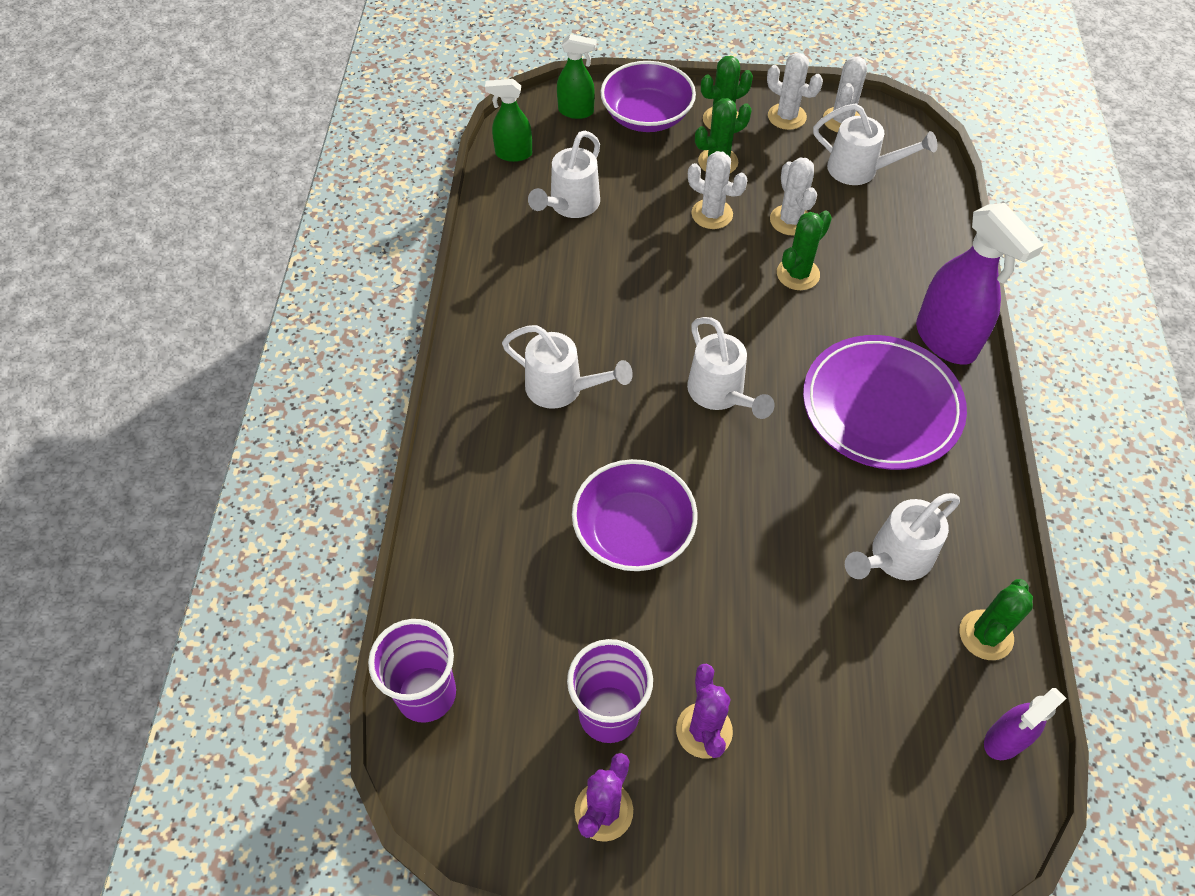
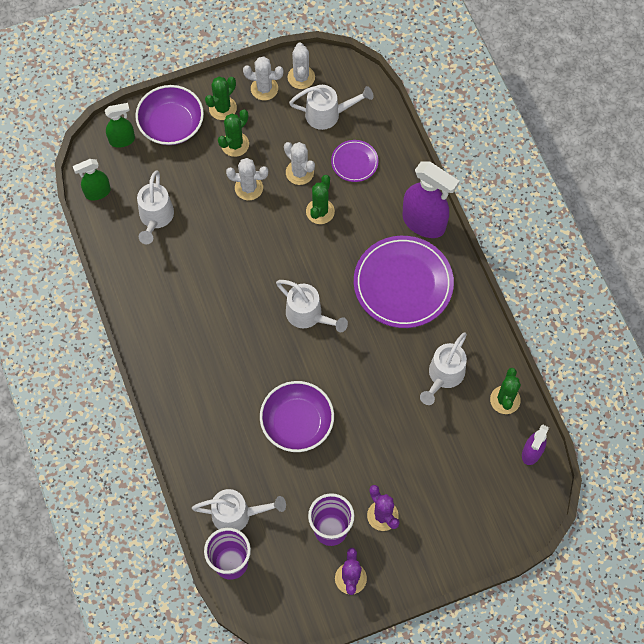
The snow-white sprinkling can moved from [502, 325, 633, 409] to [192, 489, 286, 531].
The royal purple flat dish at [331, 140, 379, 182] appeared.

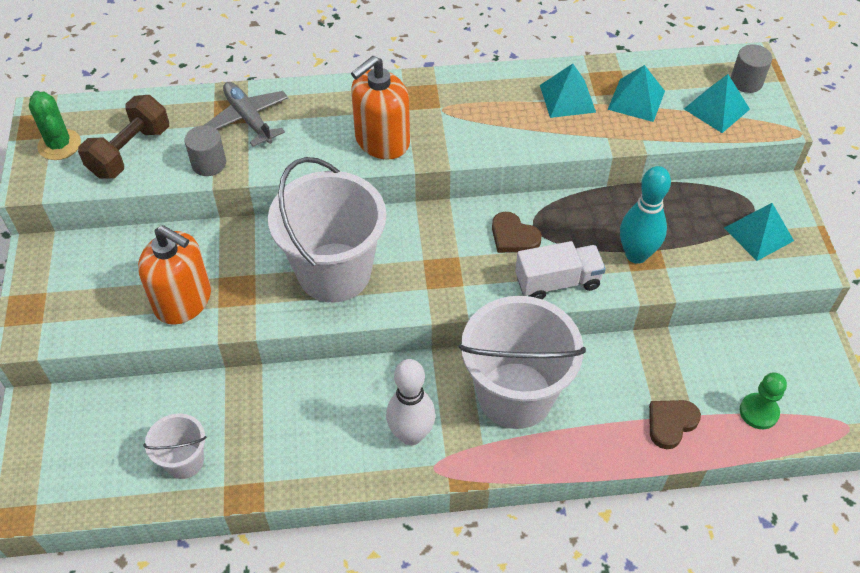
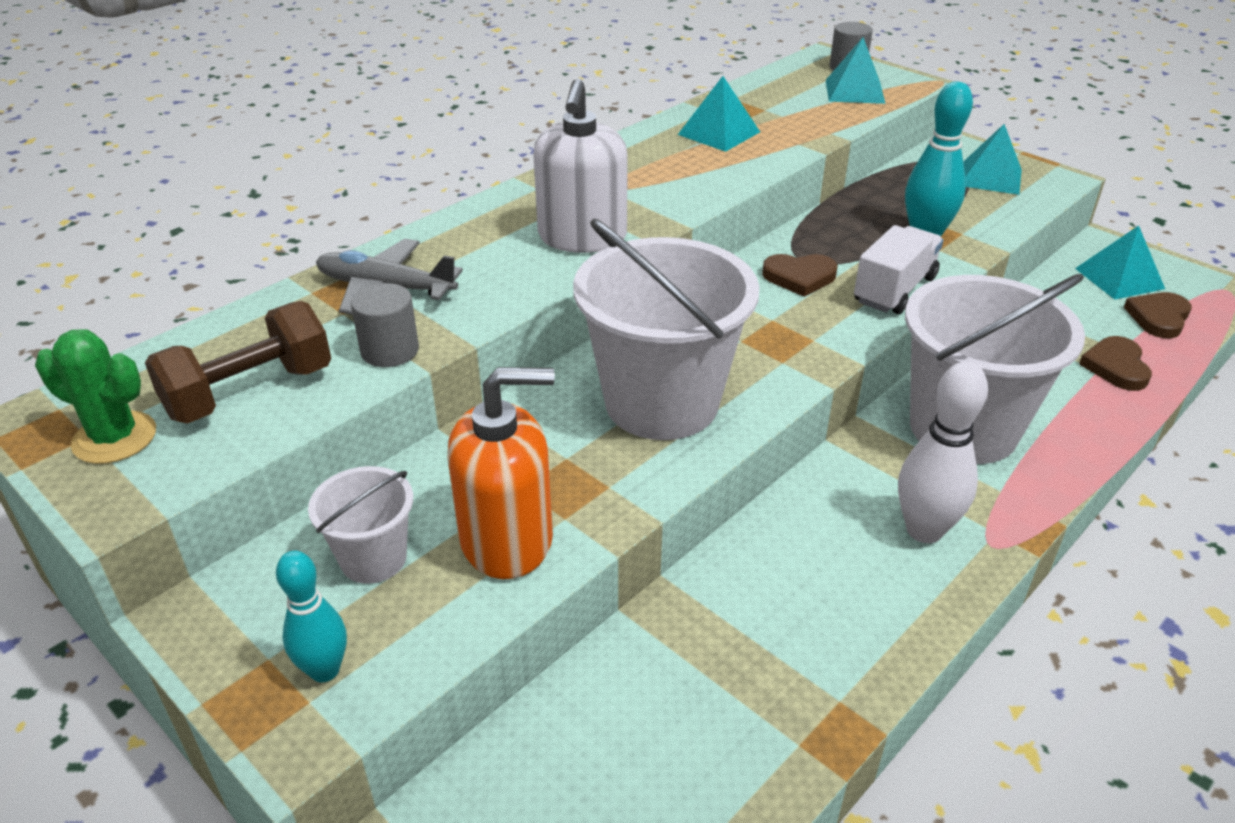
The russet free weight at [78, 95, 169, 178] turned 60 degrees clockwise.
The snow-white sand bucket moved from [143, 414, 207, 479] to [308, 466, 413, 584].
The bright orange soap pump at [351, 56, 410, 160] became the snow-white soap pump at [533, 79, 628, 253].
The teal pyramid shape moved from [608, 65, 665, 122] to [1075, 226, 1165, 300].
The emerald chess pawn at [740, 372, 787, 429] was replaced by the russet love heart at [1124, 292, 1192, 338].
The teal skittle at [276, 551, 347, 682] appeared.

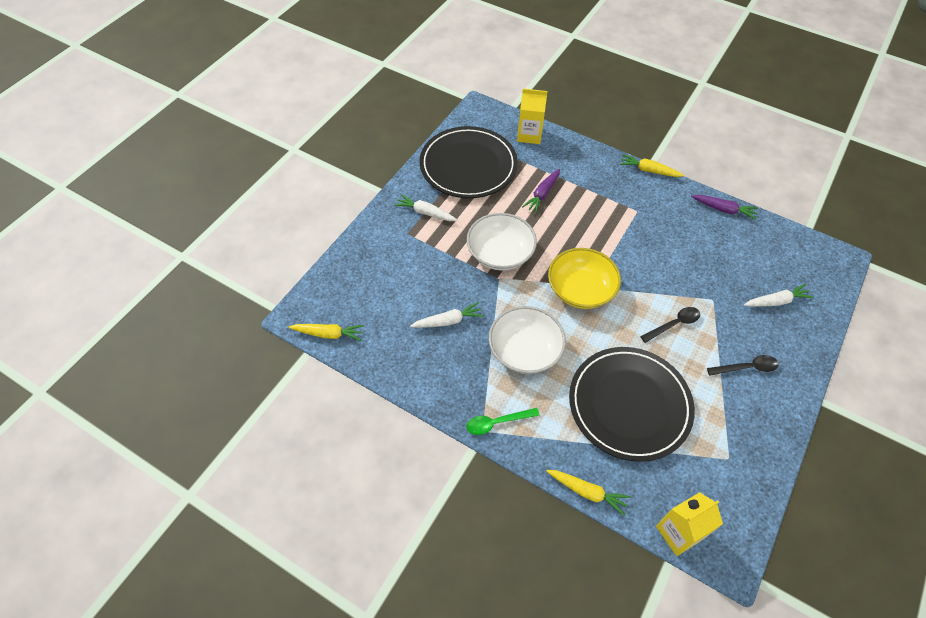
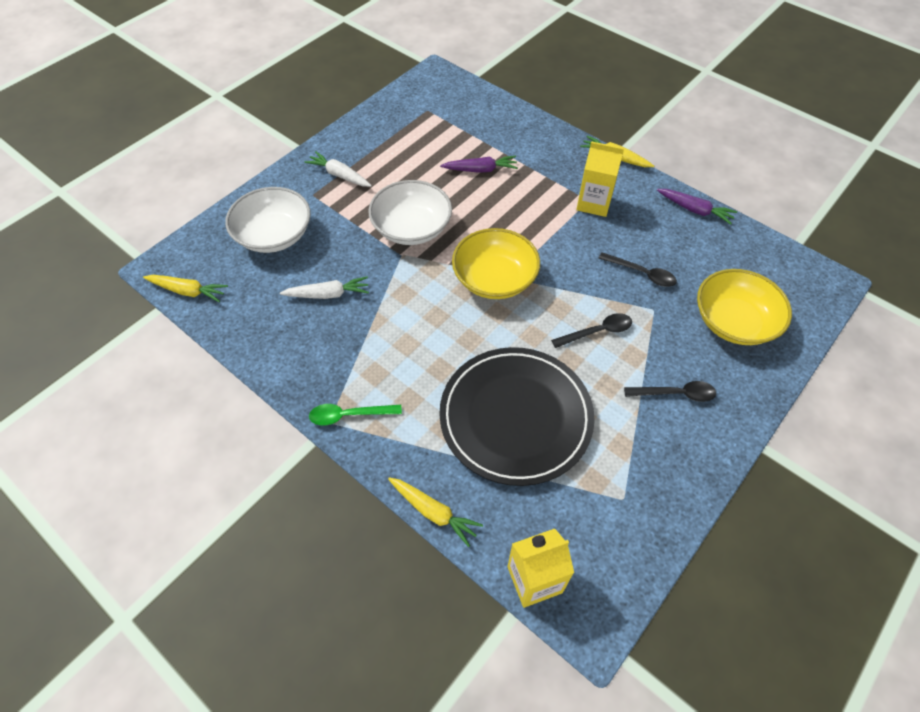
The ebony flat dish at [420, 126, 518, 198] disappeared.
The snow-white serving bowl moved from [489, 306, 566, 374] to [225, 187, 311, 253].
The yellow milk carton moved from [517, 89, 548, 144] to [576, 141, 624, 217].
The royal purple carrot at [522, 169, 560, 213] turned 135 degrees counterclockwise.
The snow-white carrot at [744, 284, 814, 307] was replaced by the yellow serving bowl at [697, 269, 792, 345].
The ebony teaspoon at [598, 252, 677, 287] appeared.

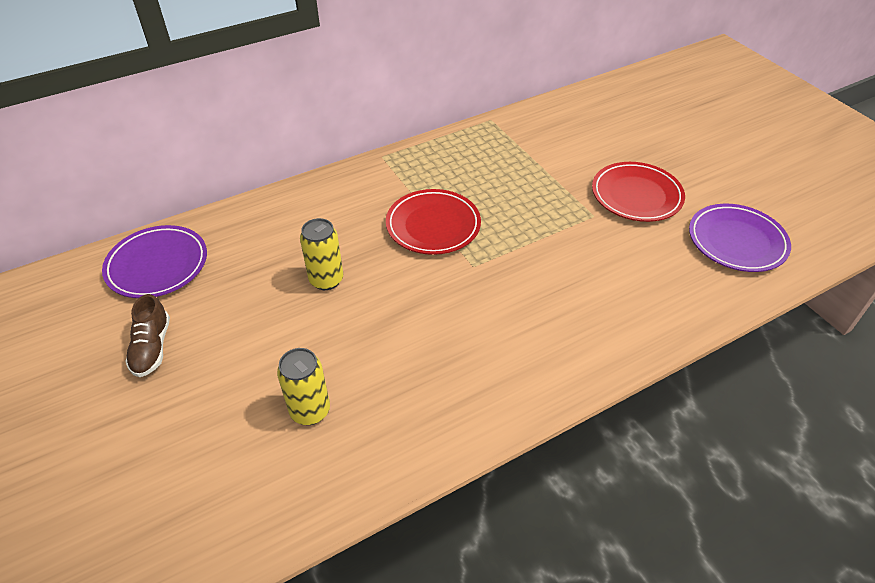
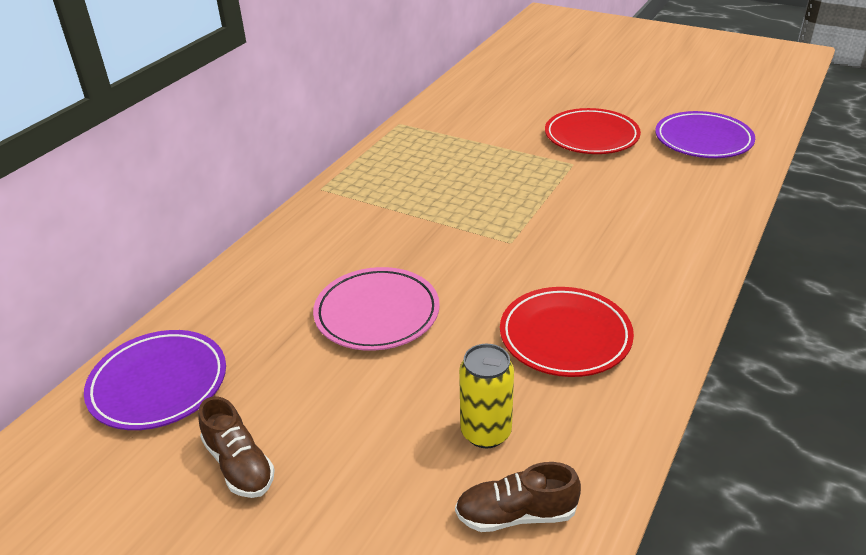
The yellow can at [300, 218, 343, 290] was replaced by the rosy flat dish at [313, 267, 440, 351].
The red flat dish moved from [386, 189, 481, 255] to [500, 287, 634, 377].
The russet sneaker at [455, 462, 581, 532] appeared.

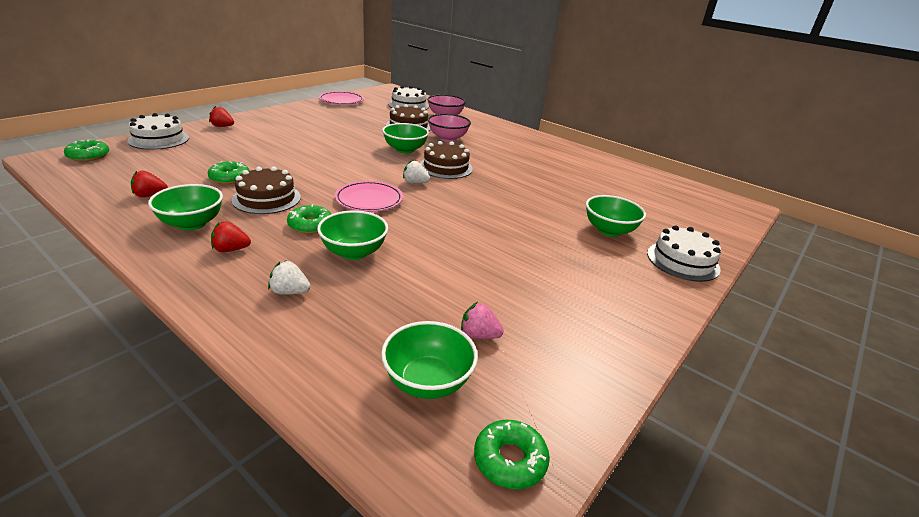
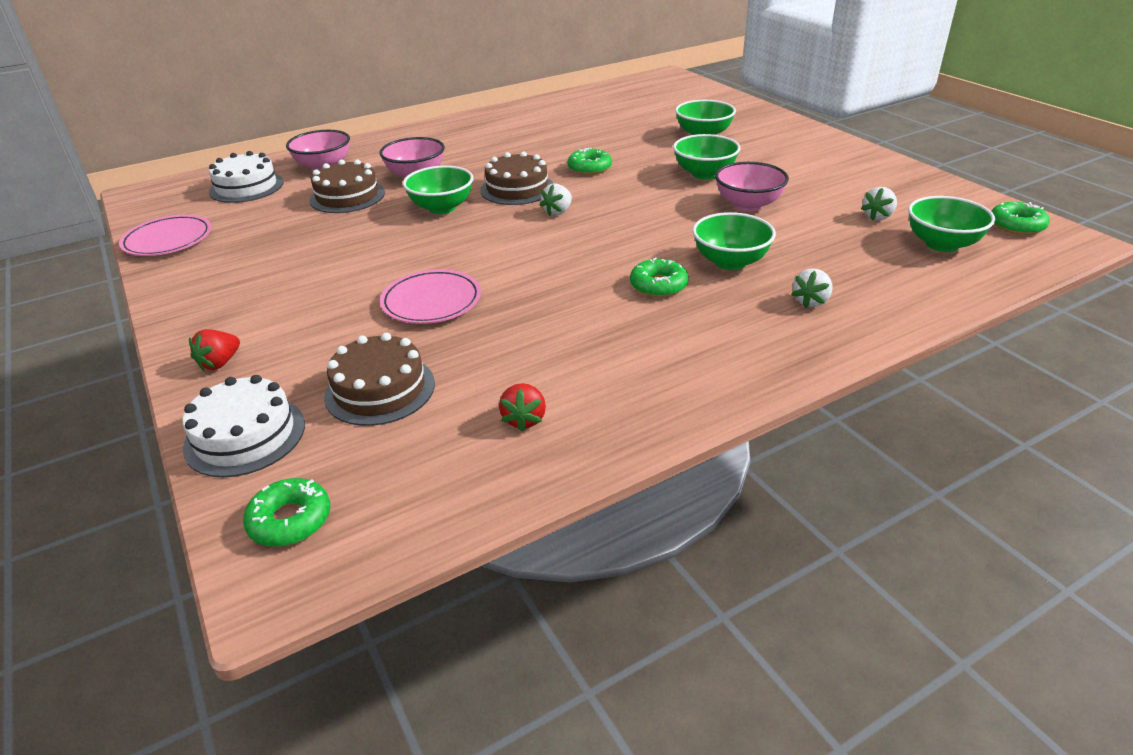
The emerald serving bowl moved from [148, 184, 223, 230] to [673, 134, 741, 179].
The emerald donut moved from [208, 161, 249, 184] to [567, 147, 612, 175].
The red toy strawberry at [211, 222, 251, 252] disappeared.
The russet cake moved from [232, 166, 301, 214] to [324, 333, 435, 426].
The rosy flat dish moved from [335, 181, 403, 212] to [380, 269, 481, 324].
The rosy toy strawberry at [461, 302, 504, 339] became the snow-white toy strawberry at [861, 187, 897, 220].
The snow-white cake at [647, 225, 721, 282] disappeared.
The rosy serving bowl at [715, 162, 789, 211] appeared.

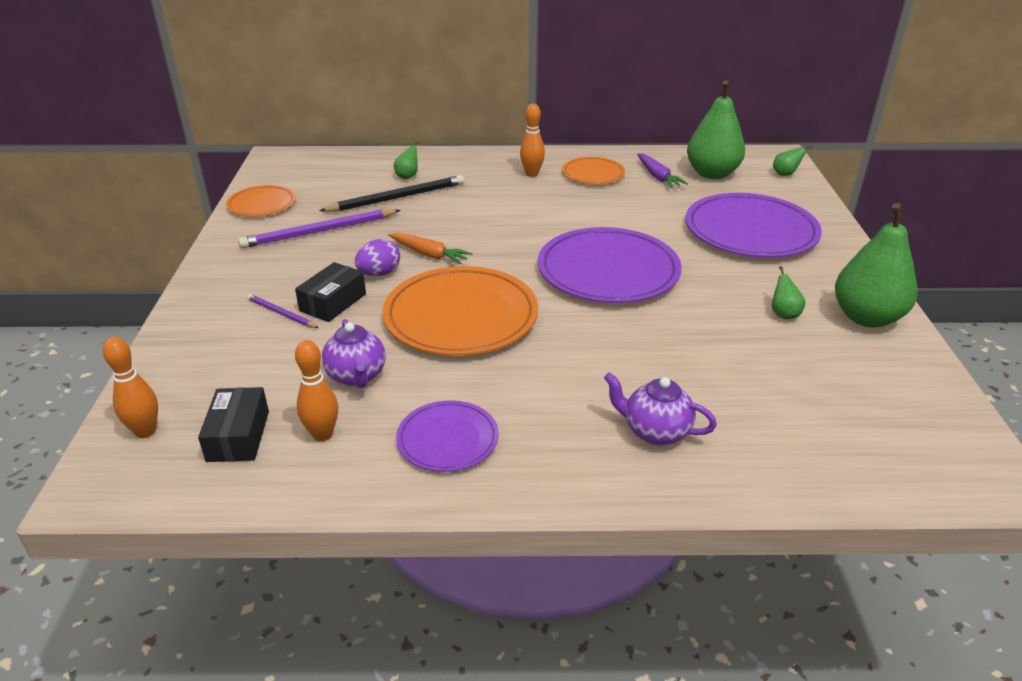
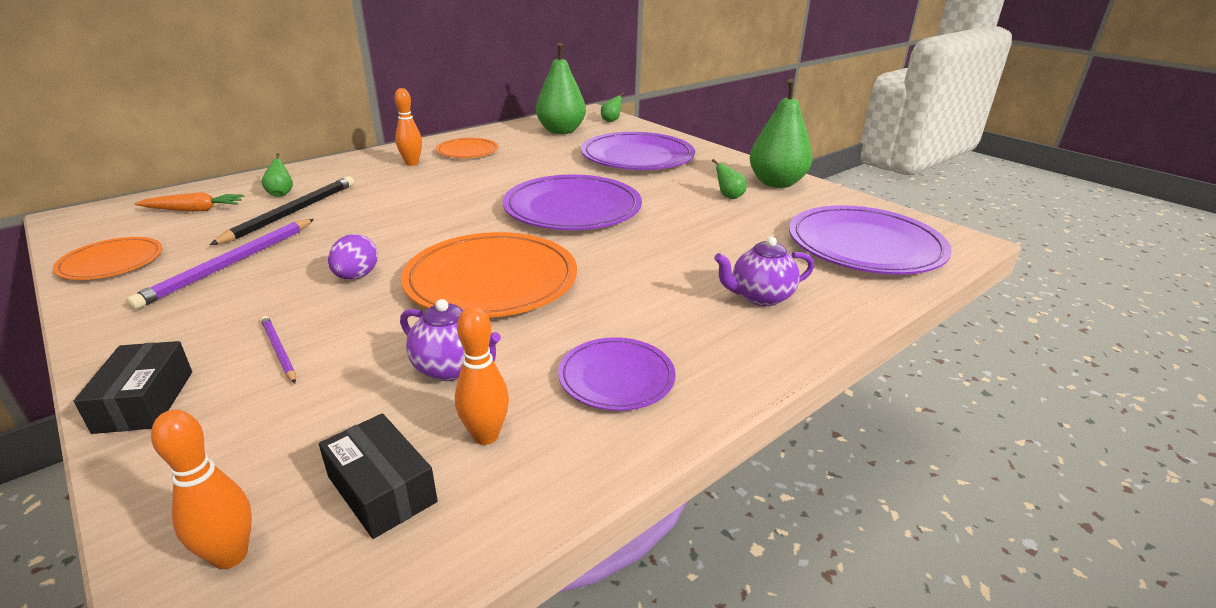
The royal purple lead pencil at [247, 294, 318, 328] turned 60 degrees clockwise.
The ebony package moved from [295, 262, 366, 322] to [74, 341, 192, 434].
The bright orange carrot moved from [388, 233, 473, 264] to [135, 192, 245, 212].
The royal purple carrot at [637, 153, 688, 188] disappeared.
The royal purple flat dish at [789, 205, 952, 275] appeared.

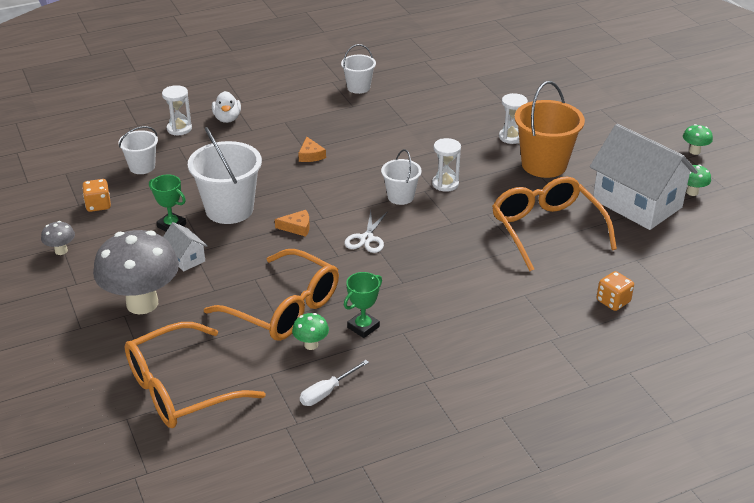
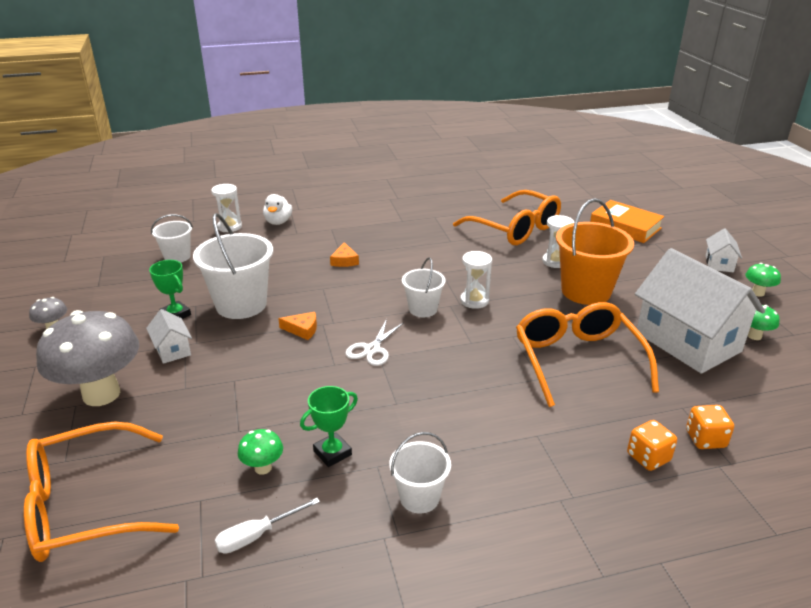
The bright orange die moved from [82, 179, 111, 212] to [686, 405, 734, 449].
The bright orange eyeglasses moved from [204, 249, 339, 341] to [453, 190, 561, 245].
The snow-white sand bucket moved from [341, 44, 376, 94] to [389, 432, 451, 513].
The bright orange hardcover at [590, 200, 664, 243] appeared.
The snow-white house at [706, 228, 742, 272] appeared.

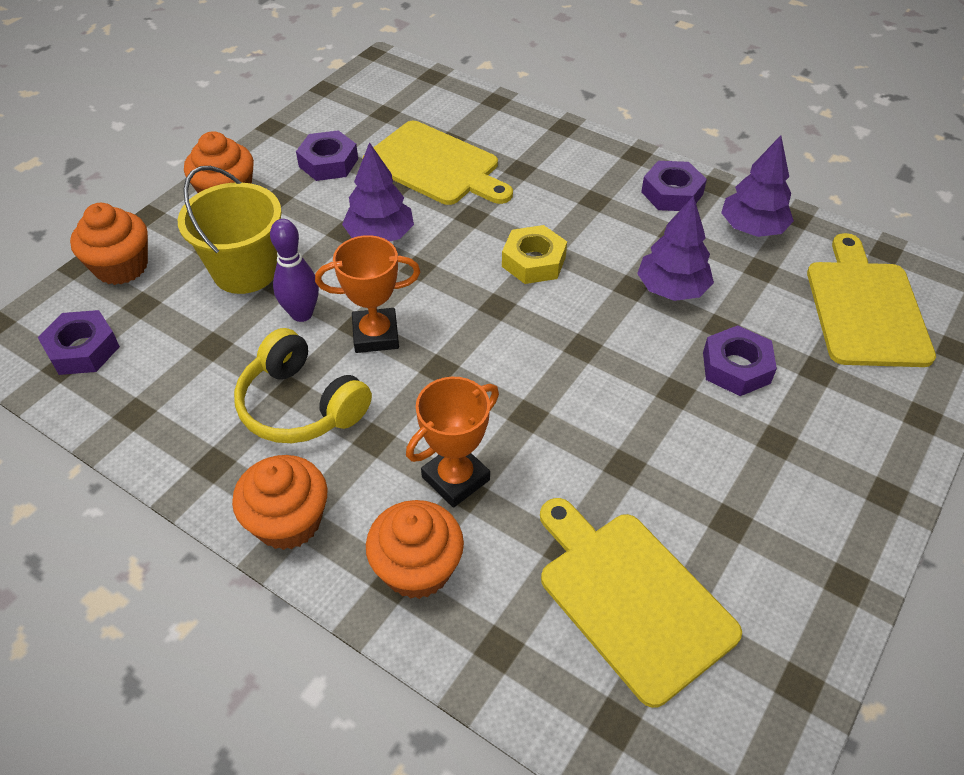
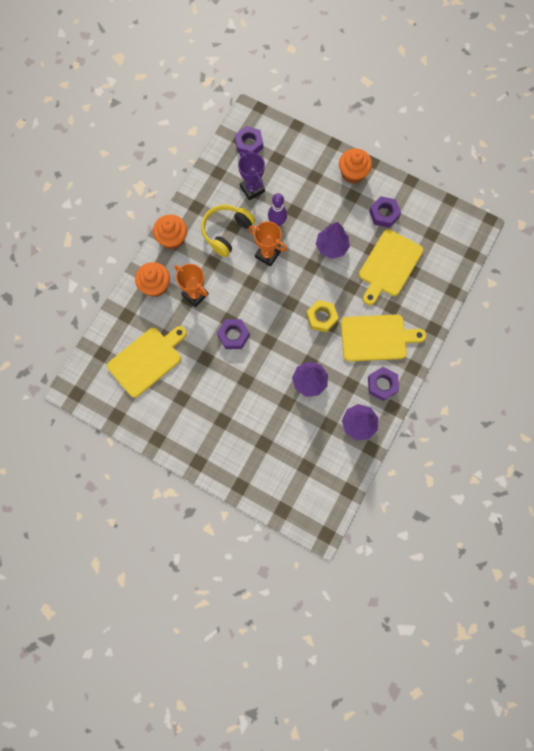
The bright orange cupcake at [70, 203, 148, 285] disappeared.
The yellow sand bucket at [178, 166, 282, 294] disappeared.
The bright orange trophy at [315, 235, 420, 353] turned 45 degrees counterclockwise.
The royal purple hex nut moved from [703, 325, 777, 396] to [217, 319, 250, 349].
The yellow chopping board moved from [807, 233, 936, 367] to [341, 314, 426, 362].
The royal purple trophy at [238, 152, 265, 200] appeared.

